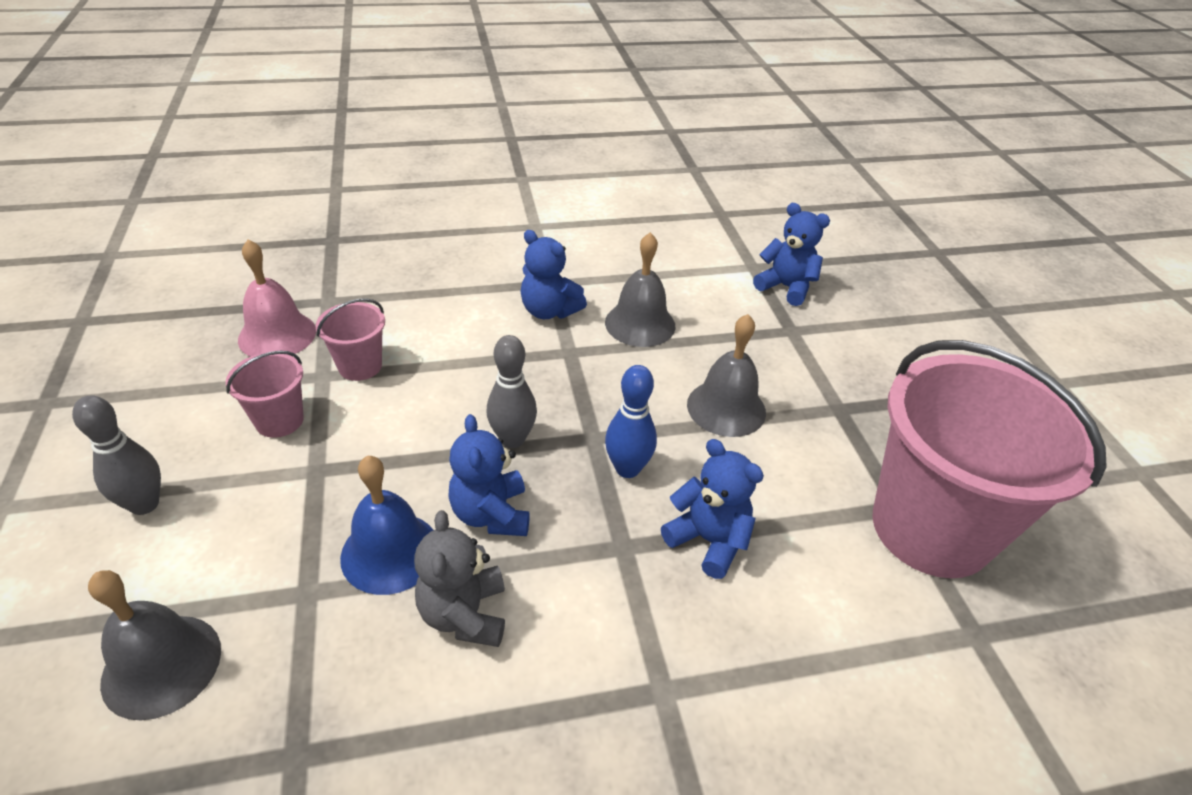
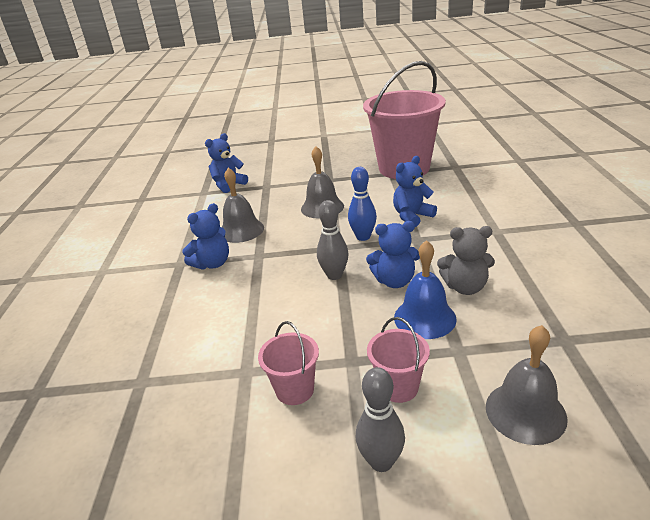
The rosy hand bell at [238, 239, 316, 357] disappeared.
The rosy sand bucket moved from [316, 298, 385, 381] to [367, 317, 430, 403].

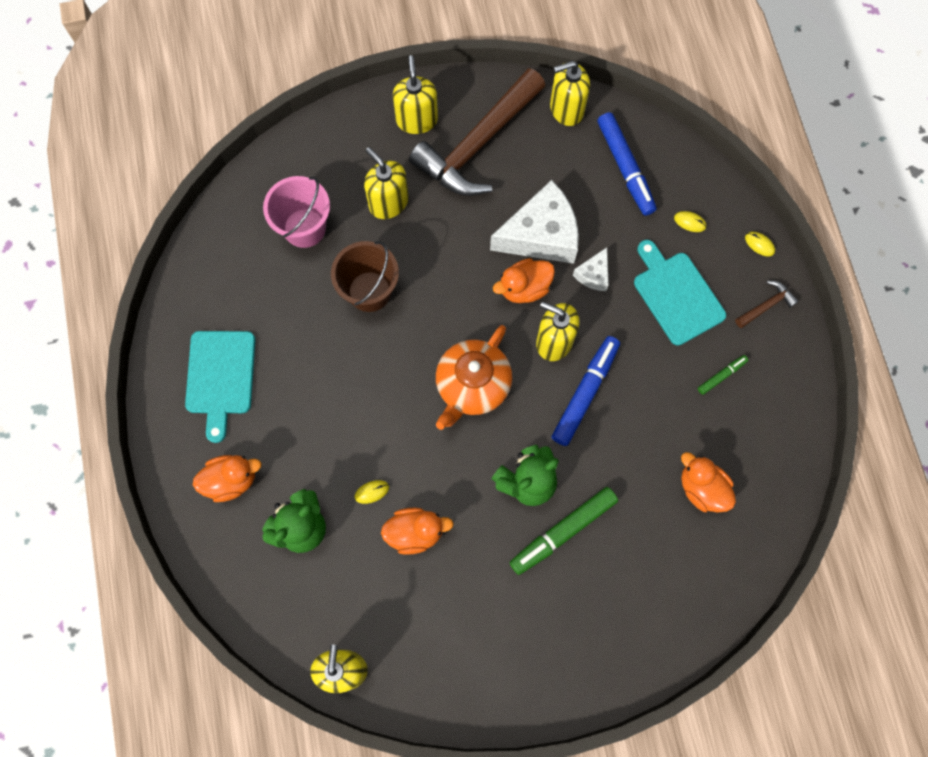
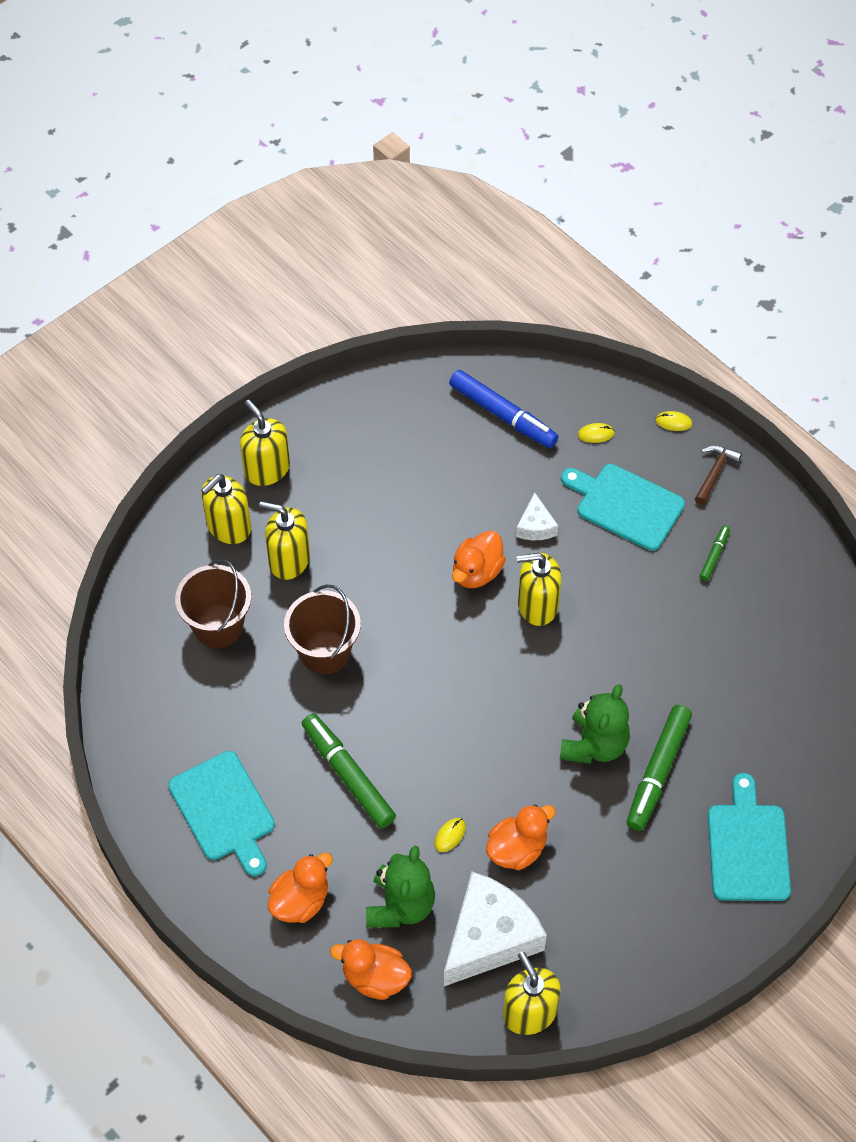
The rosy sand bucket at [263, 176, 330, 248] became the russet sand bucket at [175, 559, 251, 648].
The russet carpenter's hammer at [409, 68, 545, 196] disappeared.
The bright orange teapot at [436, 325, 512, 430] disappeared.
The snow-white cheese wedge moved from [490, 180, 579, 264] to [444, 872, 547, 986].
The yellow soap pump moved from [550, 61, 590, 126] to [201, 474, 251, 544].
The cobalt marker at [552, 336, 620, 446] disappeared.
The bright orange rubber duck moved from [681, 452, 736, 512] to [330, 939, 412, 1000].
The emerald marker at [302, 713, 396, 828] appeared.
The teal chopping board at [708, 773, 791, 901] appeared.

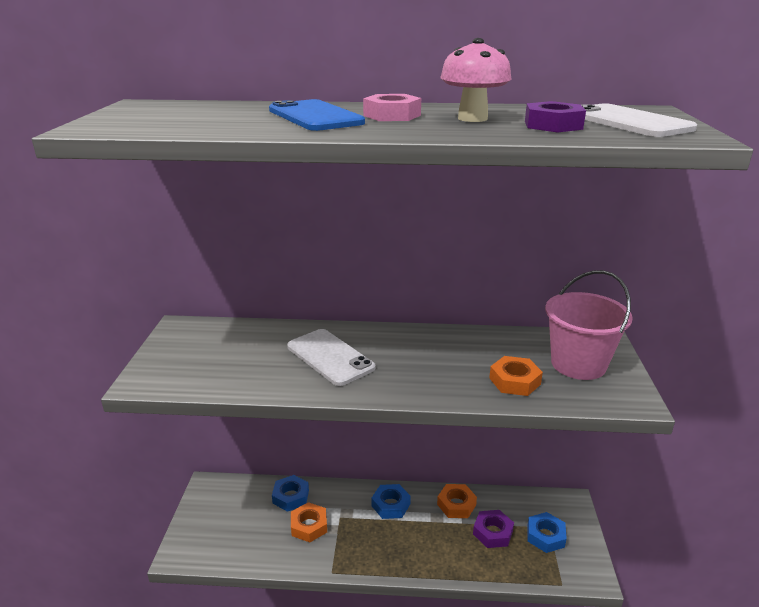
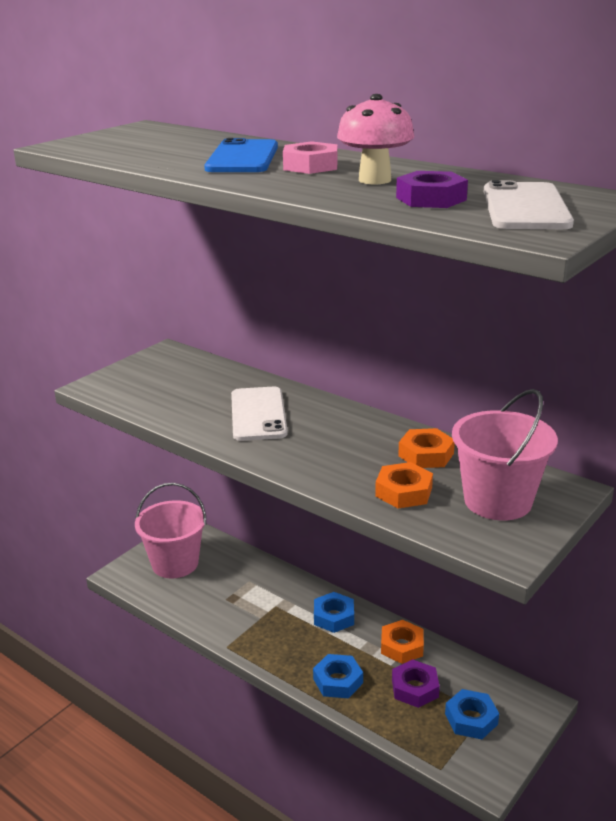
The cobalt hex nut moved from [272, 475, 309, 512] to [313, 654, 363, 699].
The bright orange hex nut moved from [291, 502, 327, 542] to [398, 428, 455, 468].
The rosy sand bucket at [135, 483, 206, 578] appeared.

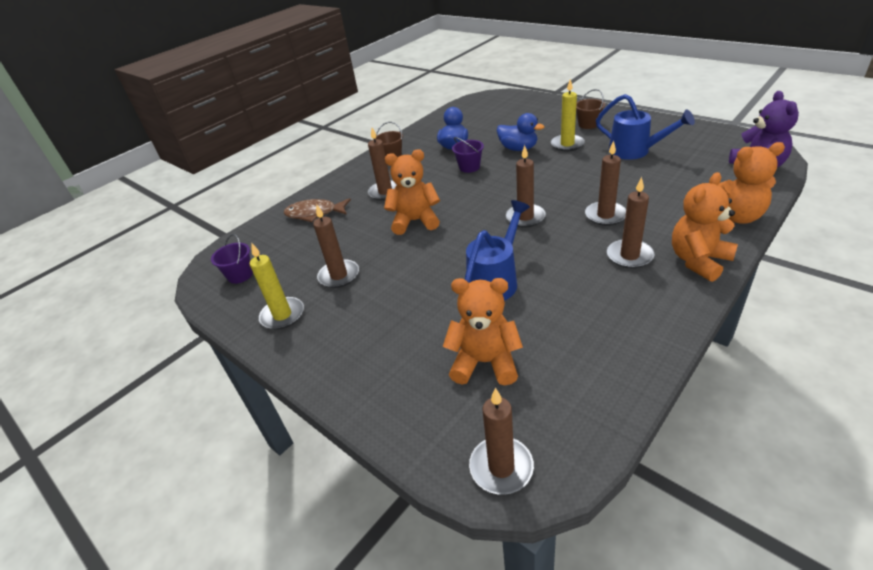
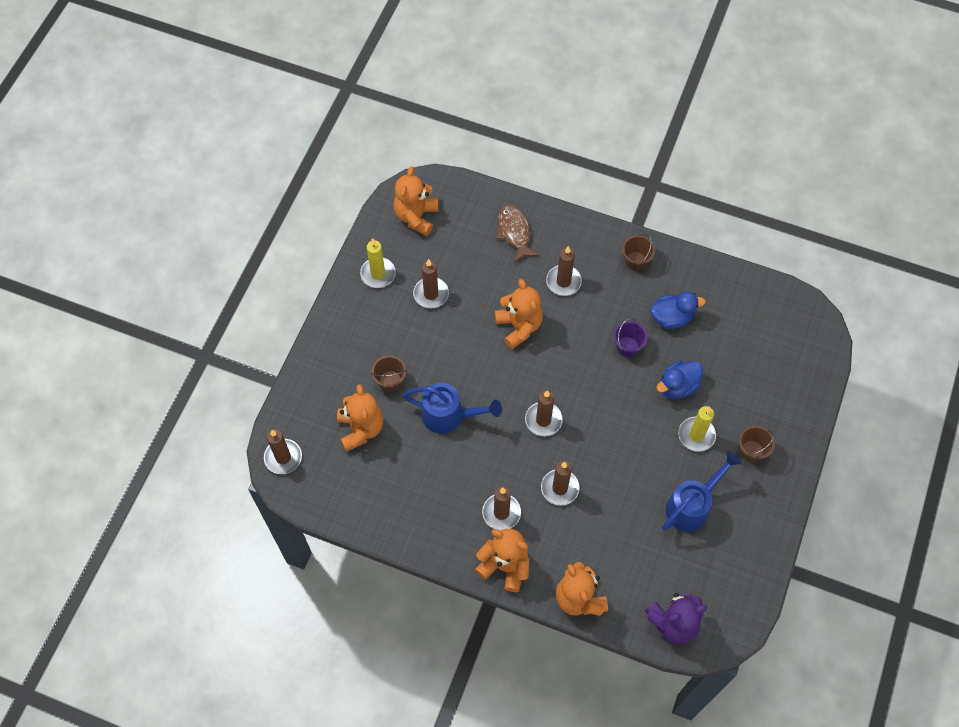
The royal purple sand bucket at [211, 234, 253, 284] was replaced by the bright orange teddy at [393, 167, 439, 236].
The cobalt rubber duck at [497, 113, 544, 151] turned 45 degrees clockwise.
The cobalt sprinkling can at [596, 94, 695, 160] turned 150 degrees counterclockwise.
The russet sand bucket at [371, 355, 407, 392] appeared.

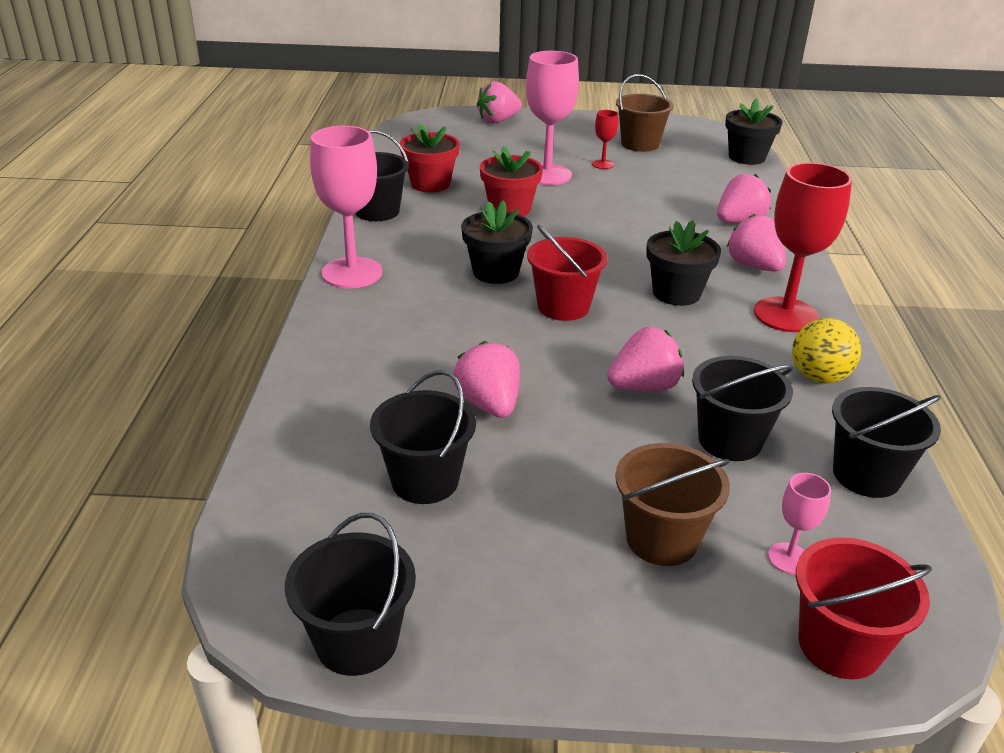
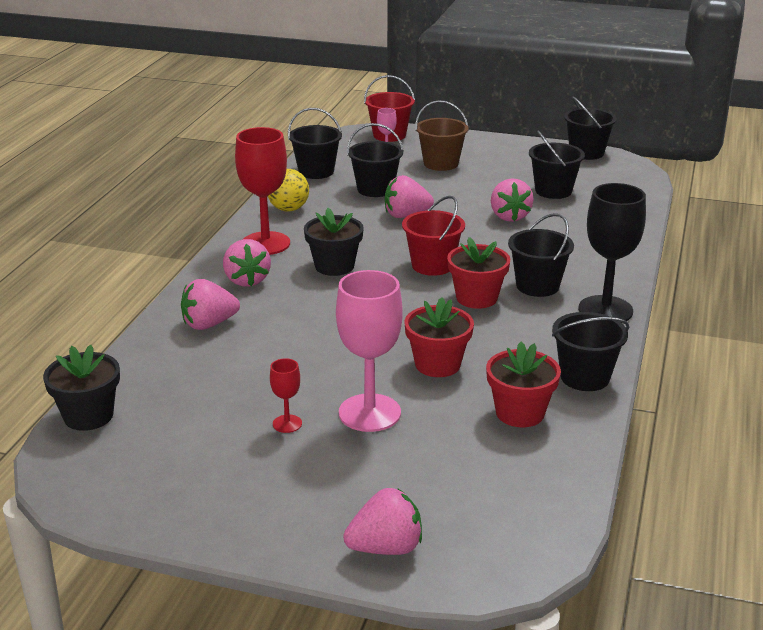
The rosy chalice at [310, 126, 383, 288] became the ebony chalice at [578, 183, 646, 323].
The ebony plant pot at [461, 200, 533, 284] became the red plant pot at [447, 237, 510, 309].
The russet sand bucket at [616, 74, 674, 152] disappeared.
The ebony sand bucket at [508, 213, 574, 297] appeared.

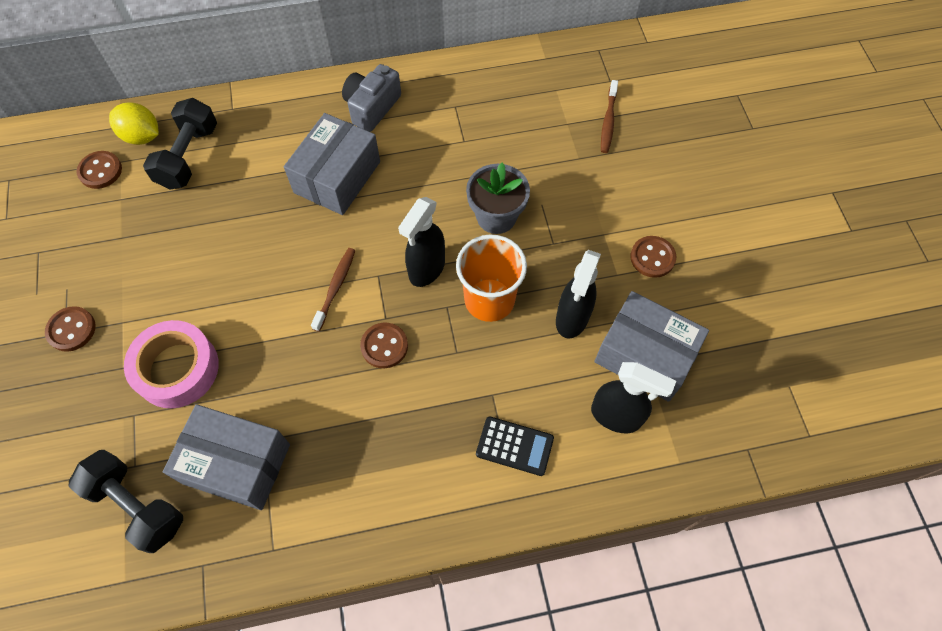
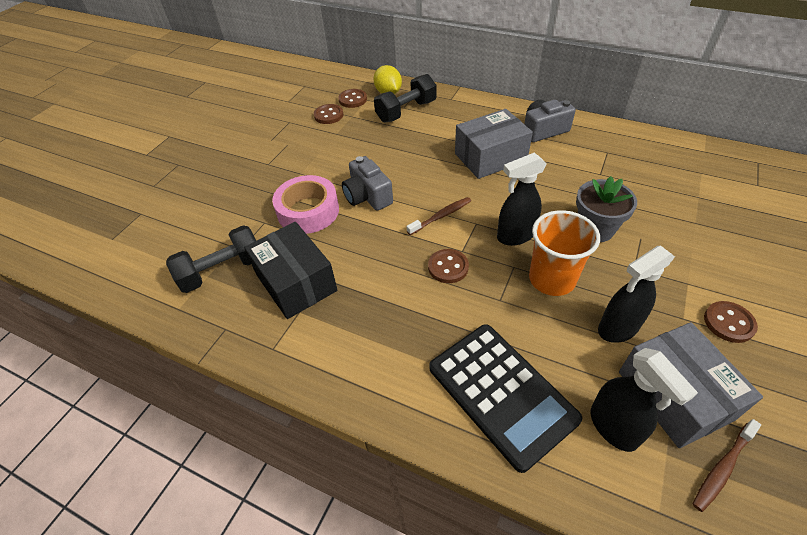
The russet sewing button moved from [45, 306, 96, 352] to [314, 104, 344, 124].
The ebony free weight at [68, 450, 183, 553] turned 75 degrees clockwise.
The gray package at [163, 404, 290, 510] became the ebony package at [244, 222, 337, 319].
The ebony adding machine at [476, 416, 554, 476] changed to 1.96 times the size.
The russet dental brush moved from [601, 80, 618, 153] to [693, 419, 761, 512].
The gray photo camera at [342, 156, 393, 211] appeared.

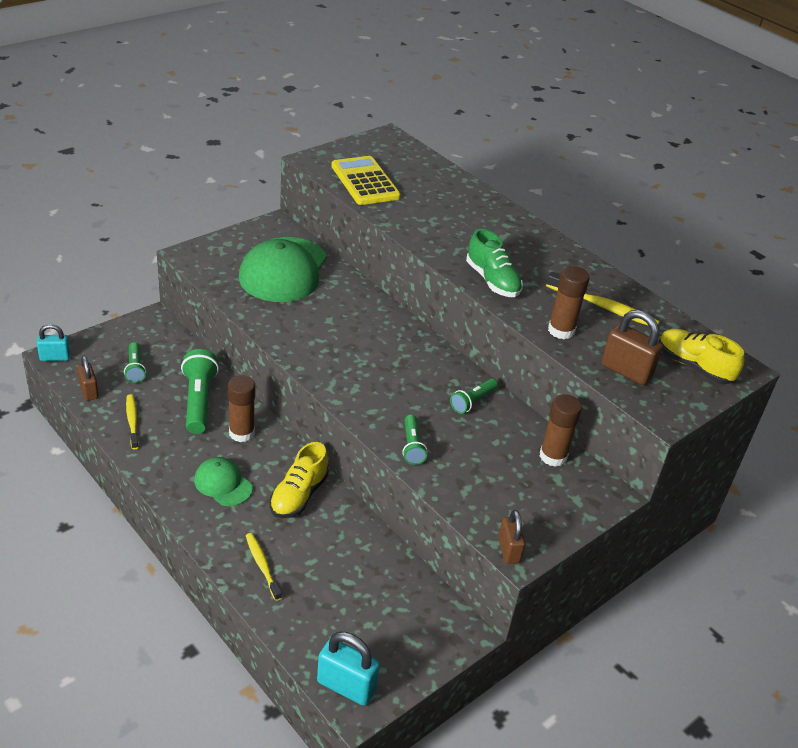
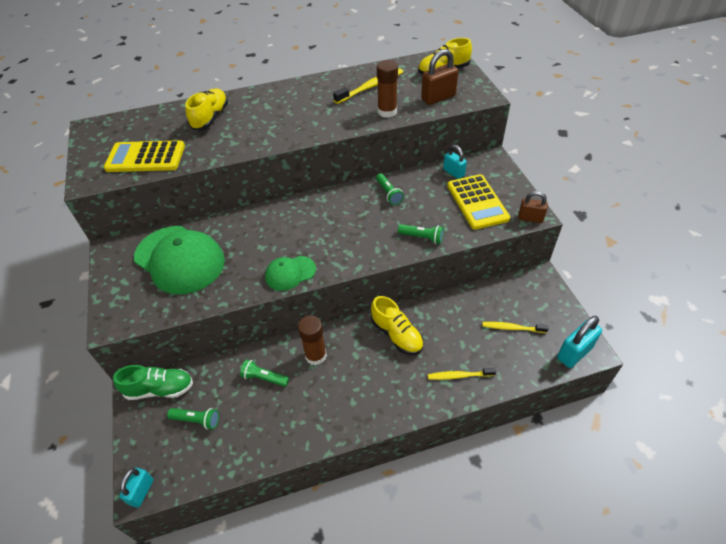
The russet small lock at [77, 356, 99, 401] disappeared.
The yellow dental brush moved from [126, 394, 139, 449] to [482, 322, 548, 333].
The emerald pocket torch at [181, 349, 219, 434] changed to 0.58 times the size.
The emerald cap moved from [194, 457, 253, 506] to [265, 256, 316, 291].
The emerald sneaker moved from [466, 229, 523, 297] to [113, 365, 193, 400].
The russet stick of glue at [540, 394, 582, 467] was replaced by the teal small lock at [443, 145, 467, 179].
The yellow sneaker at [185, 89, 228, 131] appeared.
The yellow adding machine at [447, 174, 510, 230] appeared.

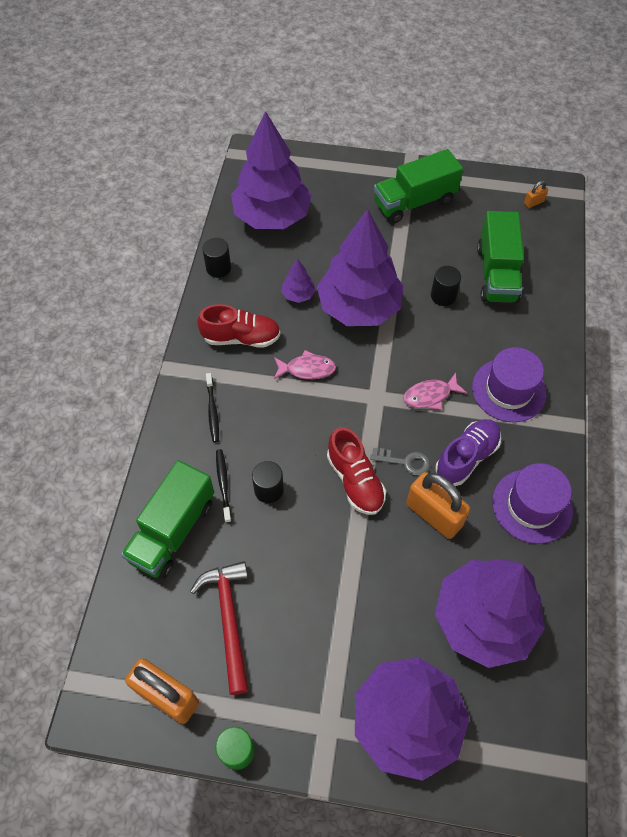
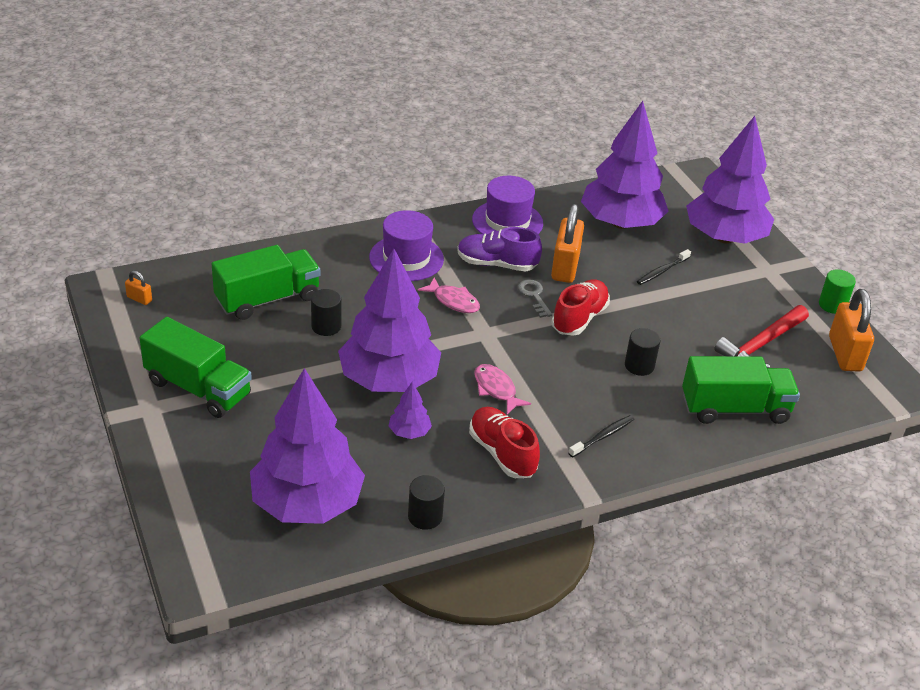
The ebony dental brush moved from [216, 449, 232, 523] to [637, 249, 691, 285].

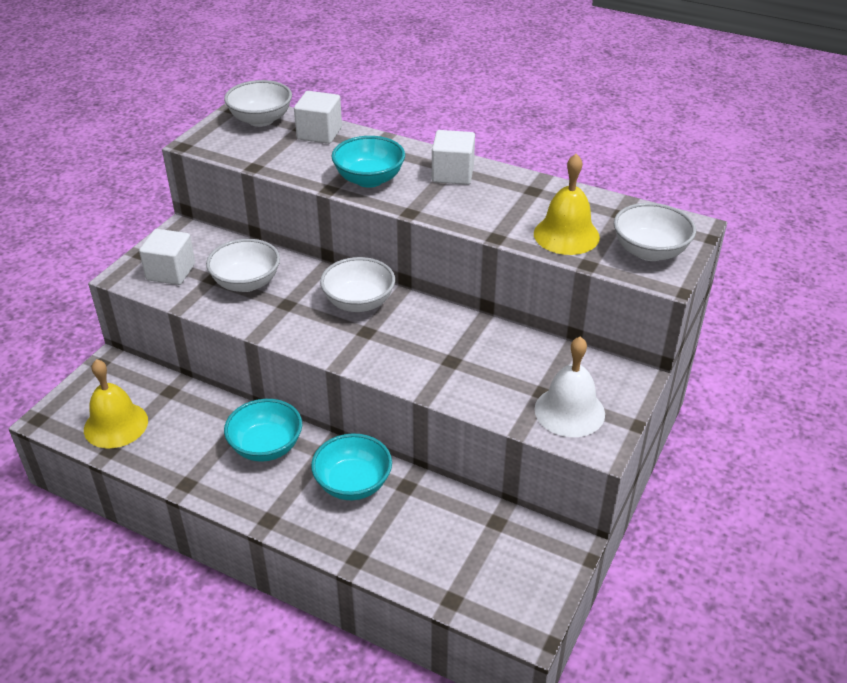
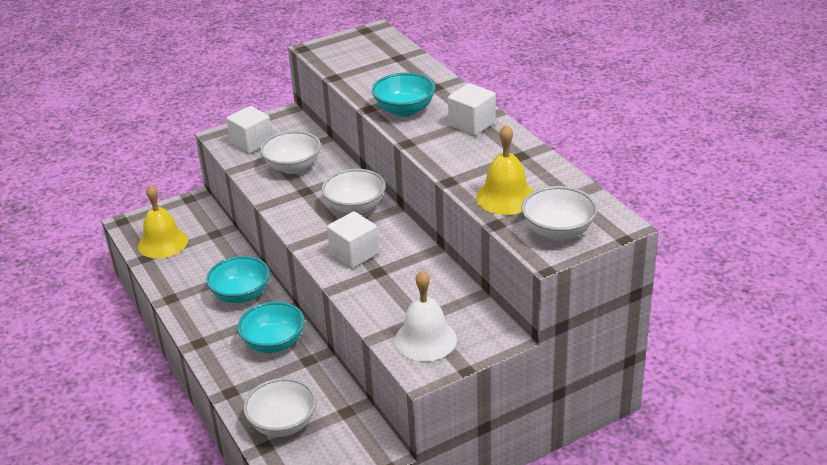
The snow-white serving bowl moved from [224, 80, 292, 127] to [243, 378, 317, 437].
The snow-white block moved from [294, 91, 342, 144] to [327, 211, 379, 268].

